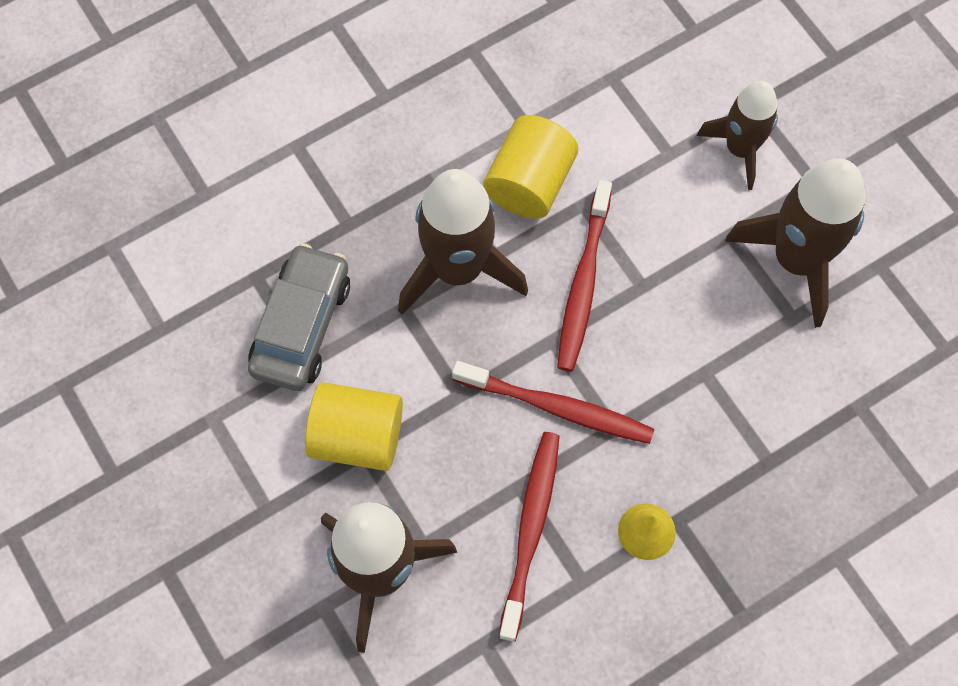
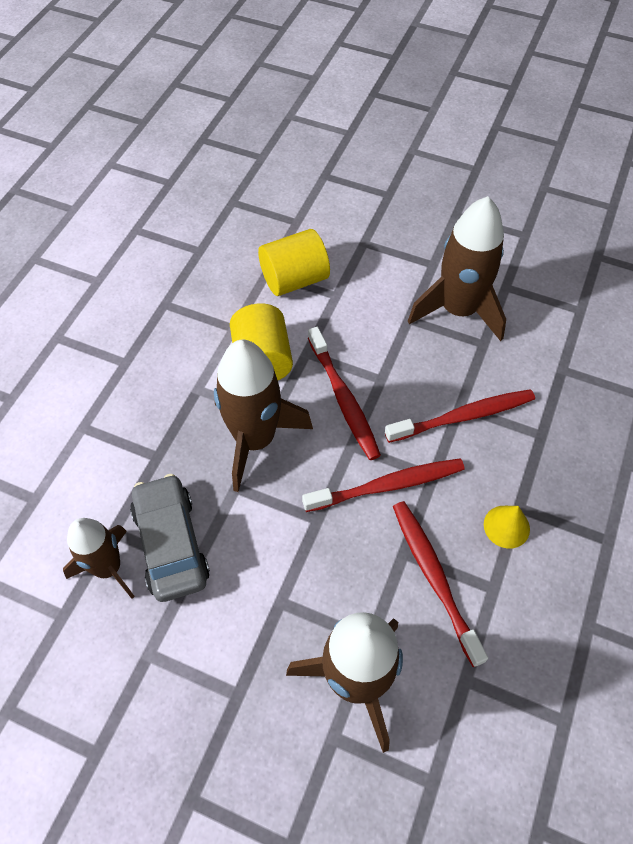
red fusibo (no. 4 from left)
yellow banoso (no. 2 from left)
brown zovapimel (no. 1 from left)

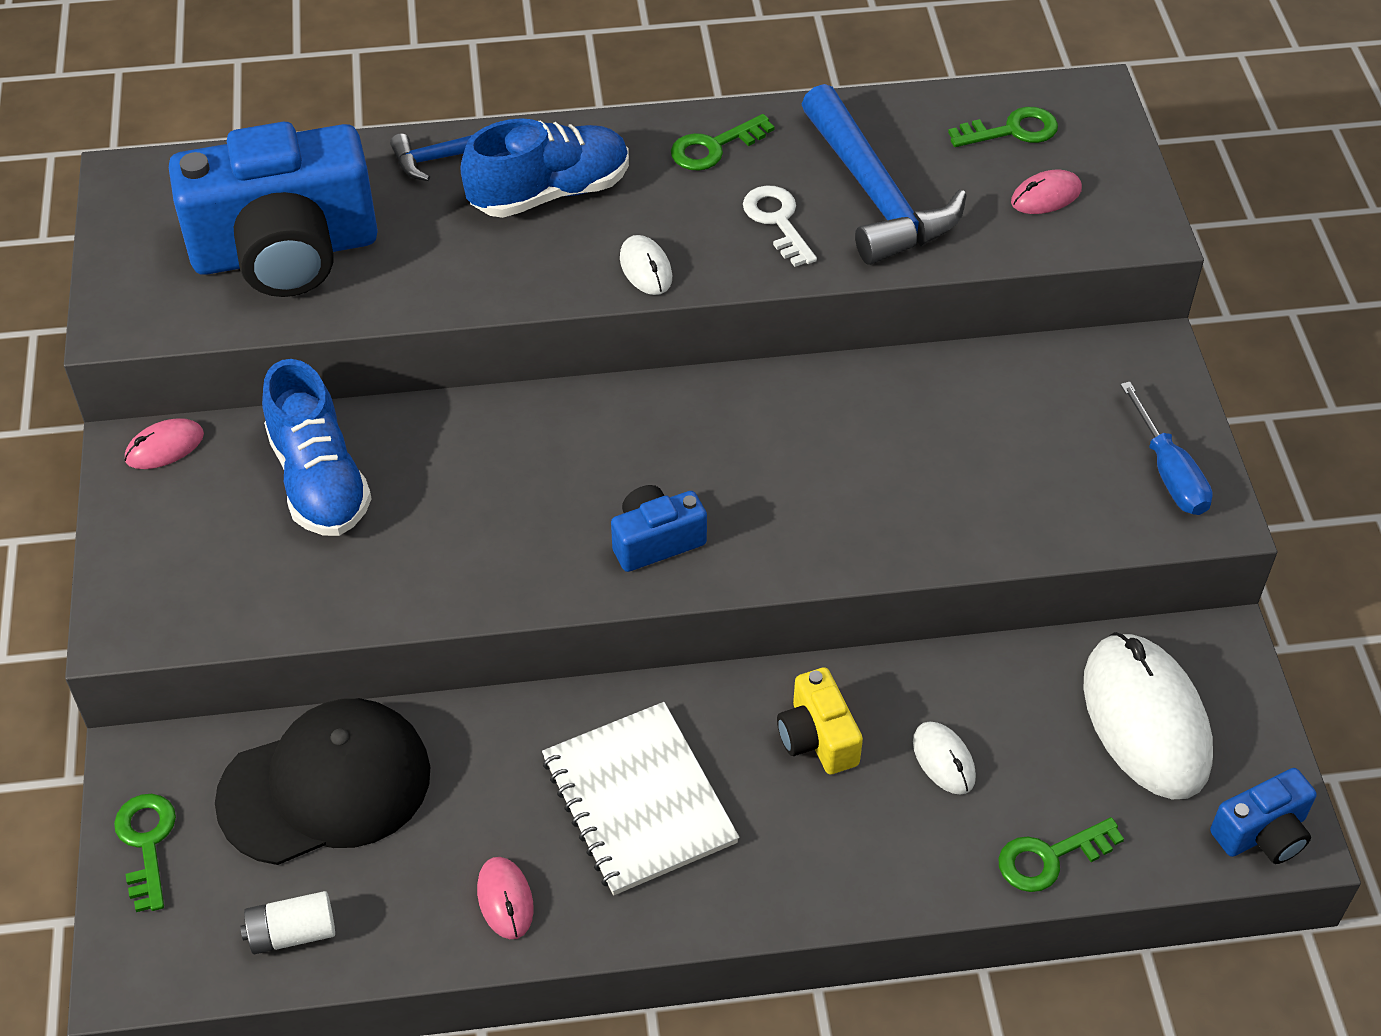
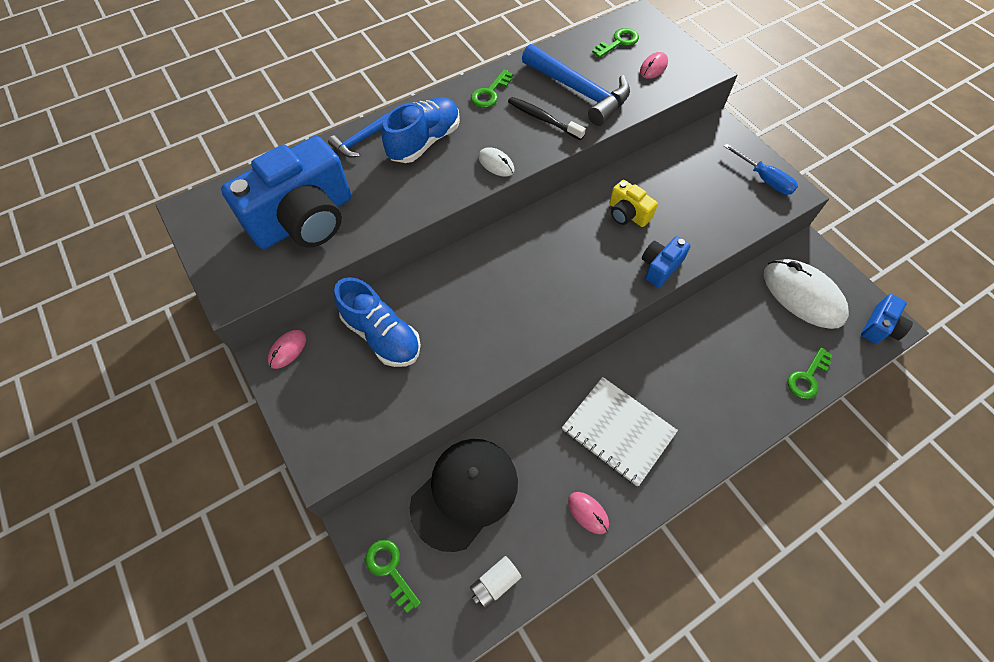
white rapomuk (no. 2 from left in the first image)
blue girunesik (no. 2 from left)
yellow girunesik
black fusibo

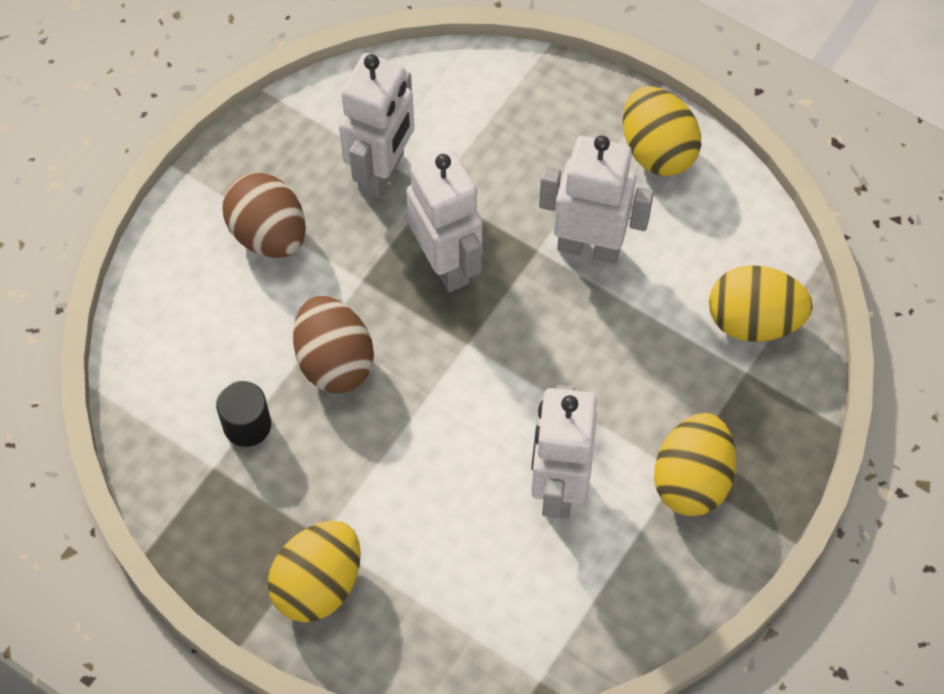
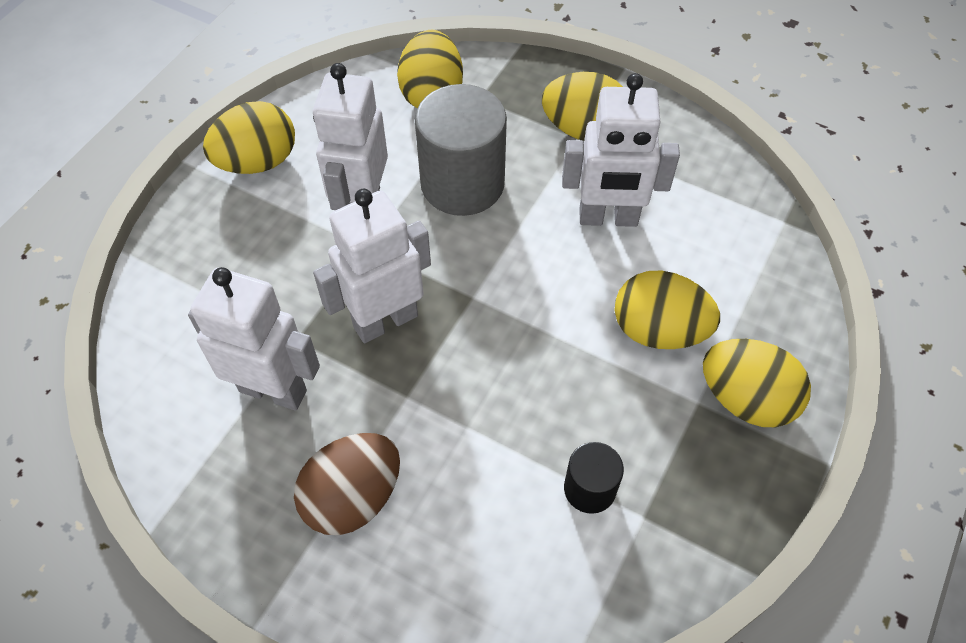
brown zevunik (no. 2 from left in the first image)
grey banoso
yellow zevunik (no. 4 from left)

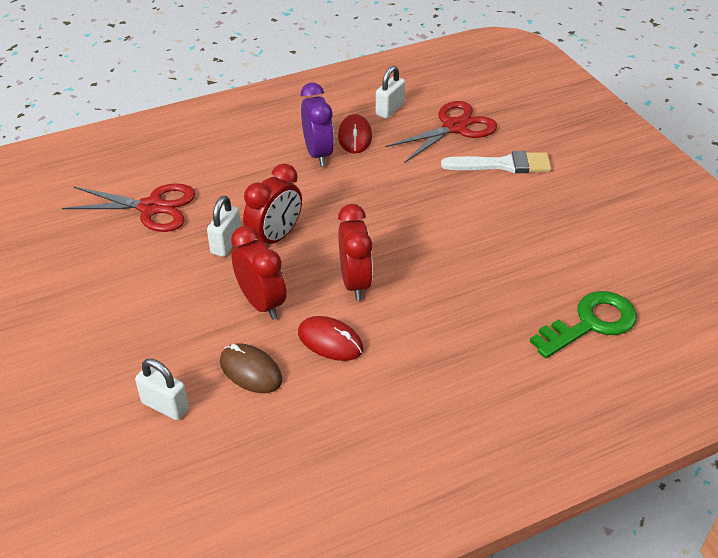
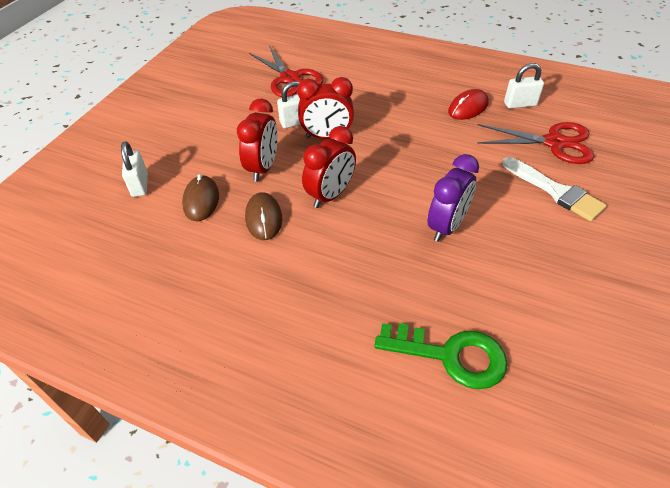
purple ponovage
brown rapomuk (no. 2 from left)

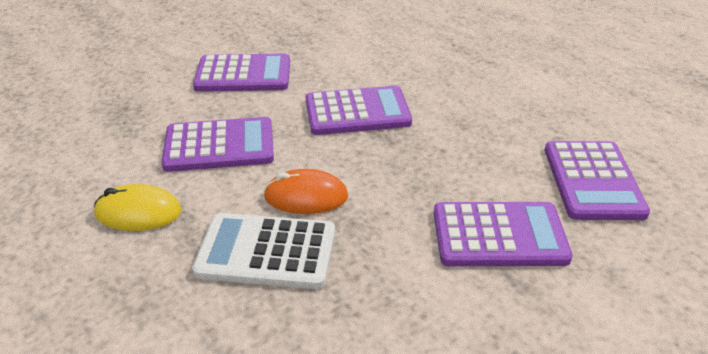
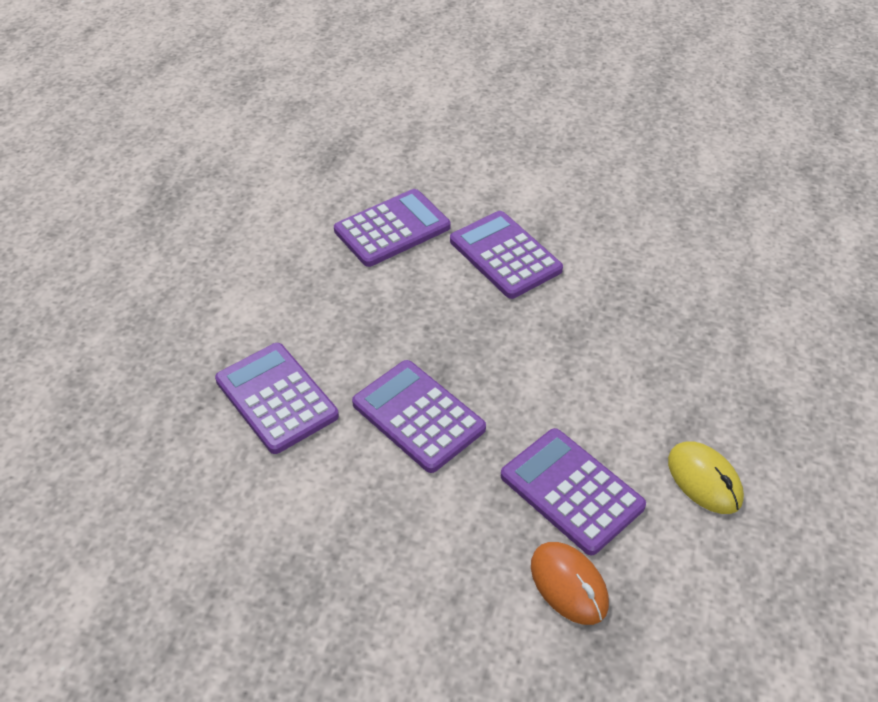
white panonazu
purple panonazu (no. 1 from left)
orange rapomuk

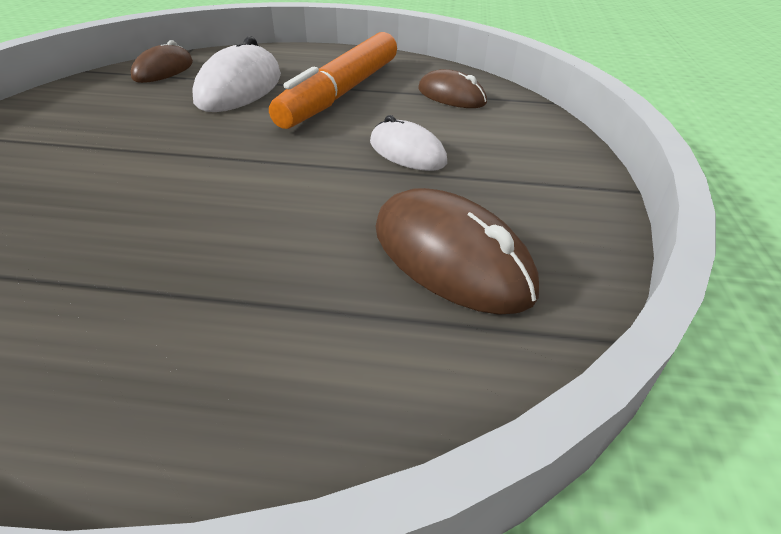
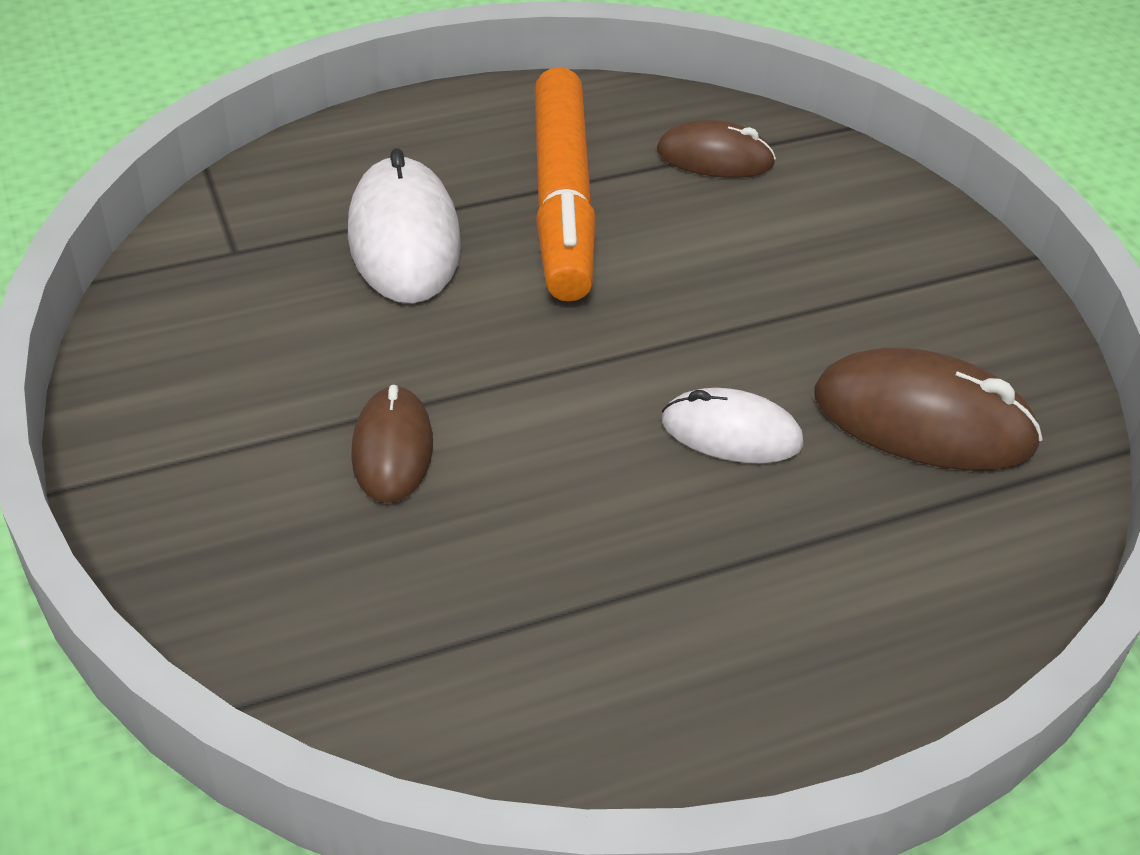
brown rapomuk (no. 1 from left)
white rapomuk (no. 2 from left)

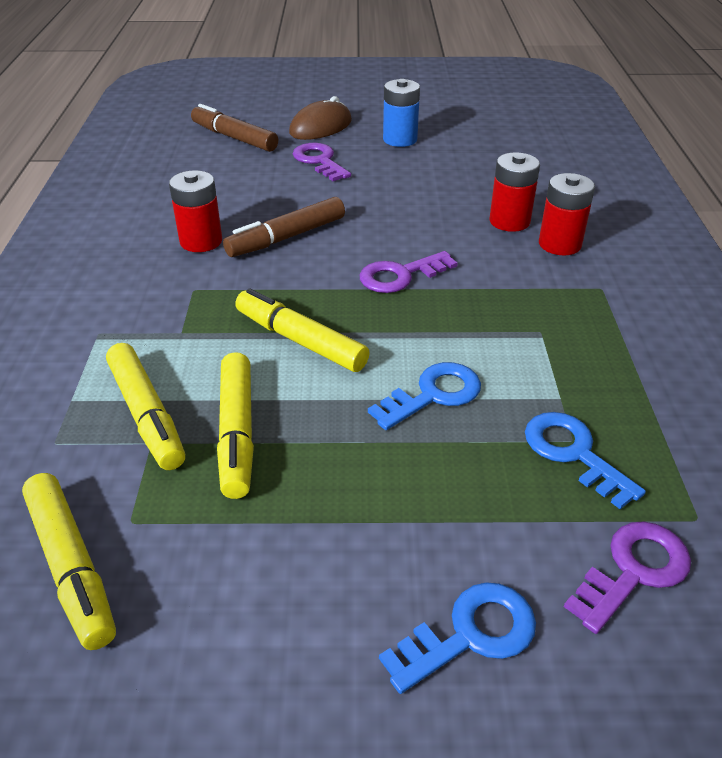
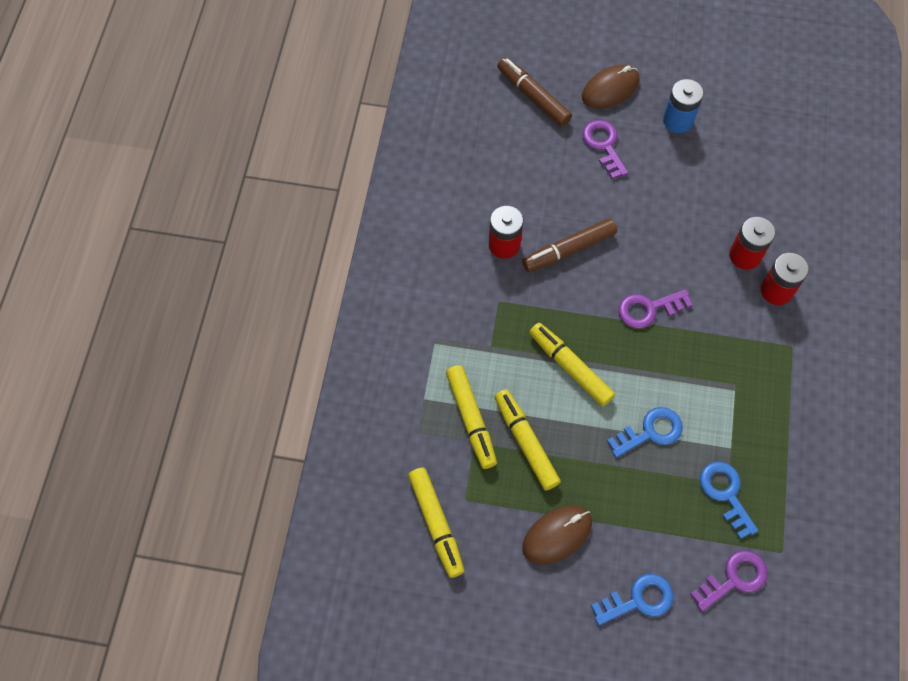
brown rapomuk (no. 1 from left)
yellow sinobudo (no. 3 from left)

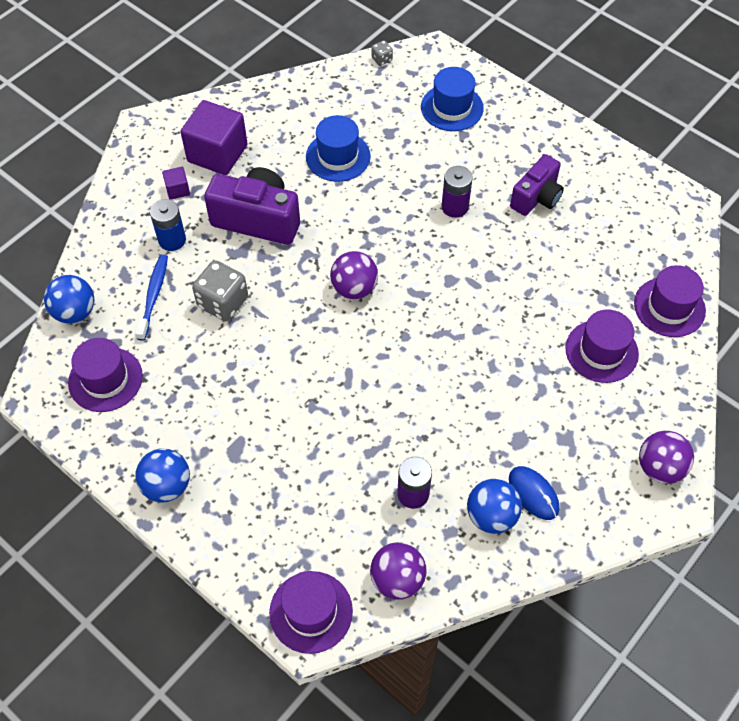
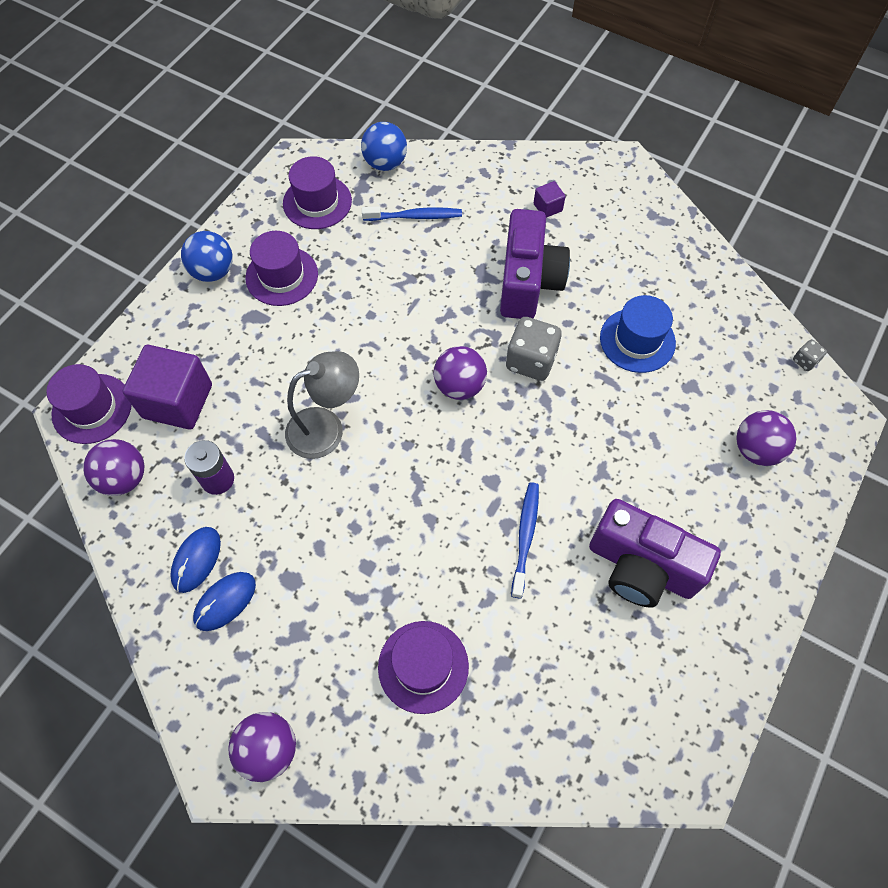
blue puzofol
purple puzofol (no. 2 from left in the first image)
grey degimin
blue fusibo (no. 2 from left)
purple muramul (no. 1 from left)
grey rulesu (no. 1 from left)
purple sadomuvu (no. 2 from left)
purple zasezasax (no. 4 from left)
blue rapomuk (no. 1 from left)
purple girunesik (no. 2 from left)

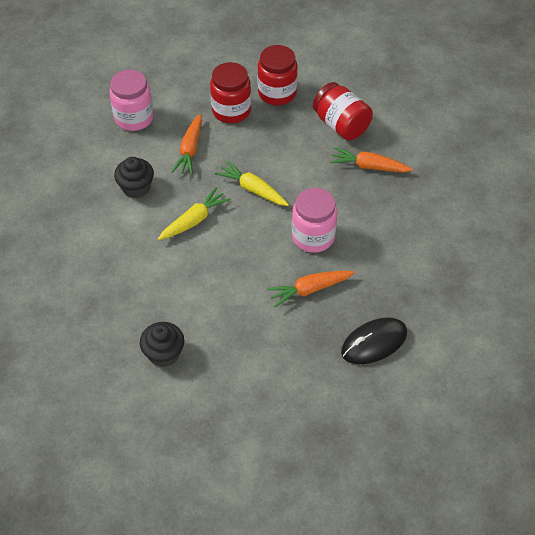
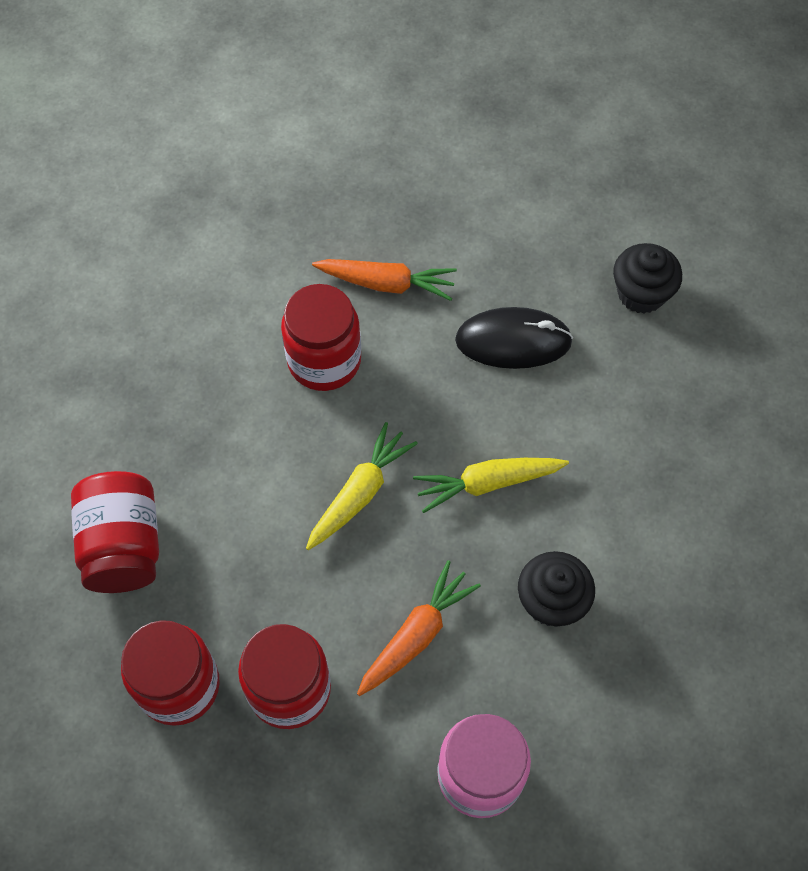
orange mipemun (no. 3 from left in the first image)
black rapomuk
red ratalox (no. 4 from left)
yellow mipemun (no. 1 from left)

